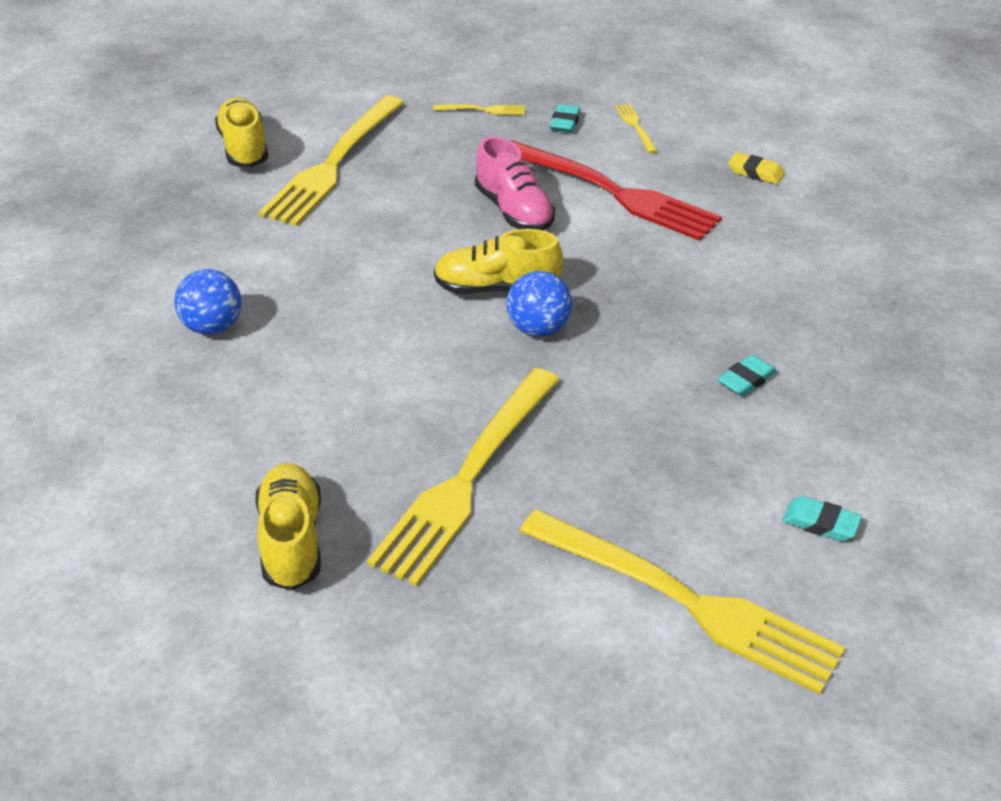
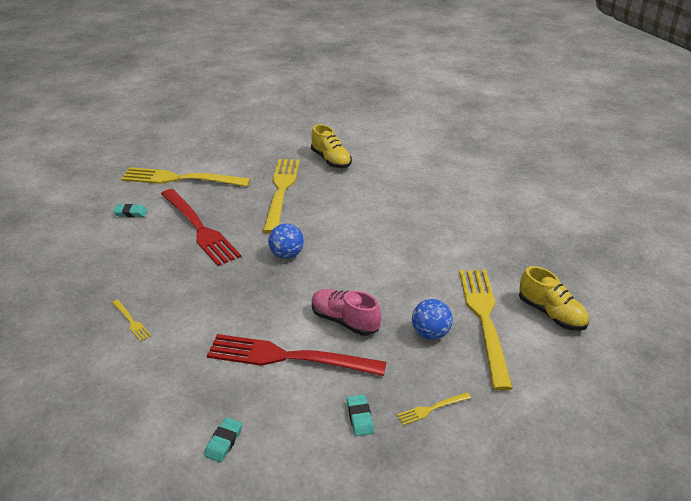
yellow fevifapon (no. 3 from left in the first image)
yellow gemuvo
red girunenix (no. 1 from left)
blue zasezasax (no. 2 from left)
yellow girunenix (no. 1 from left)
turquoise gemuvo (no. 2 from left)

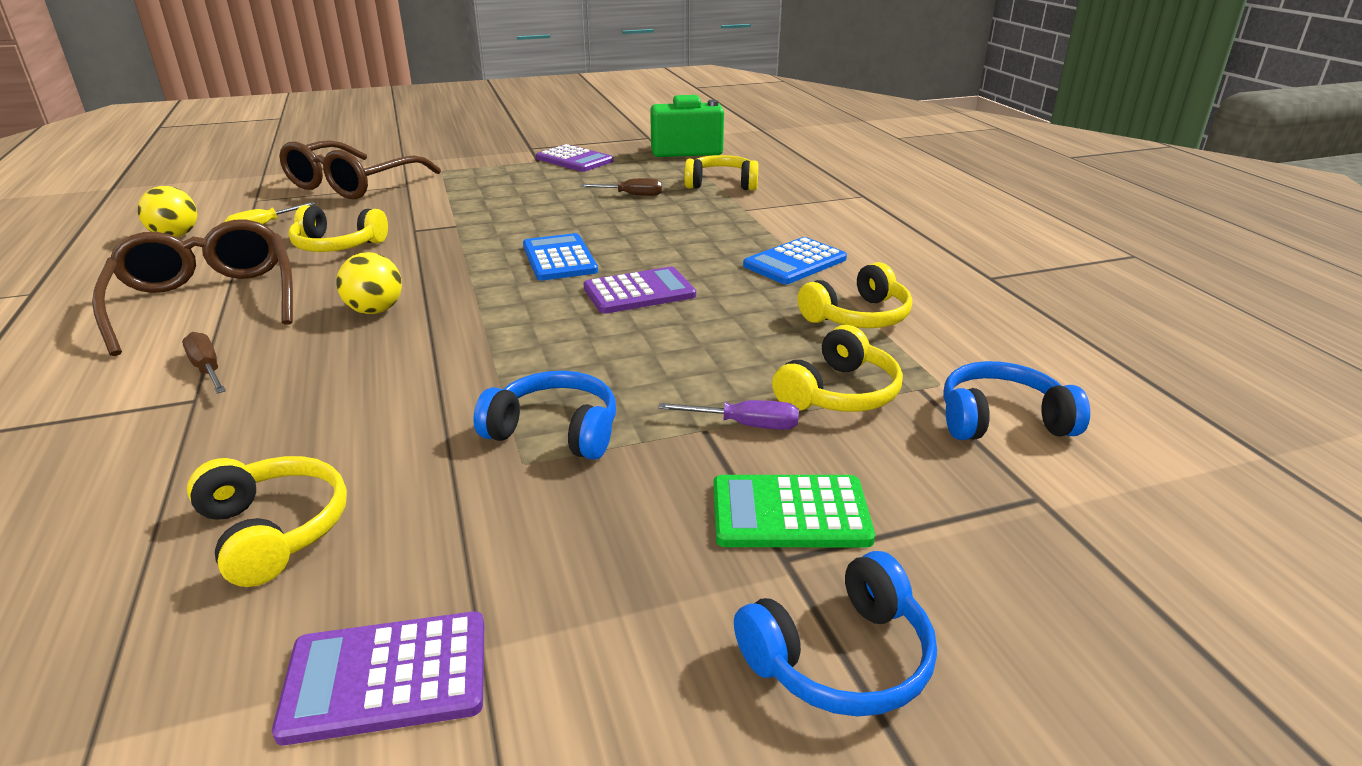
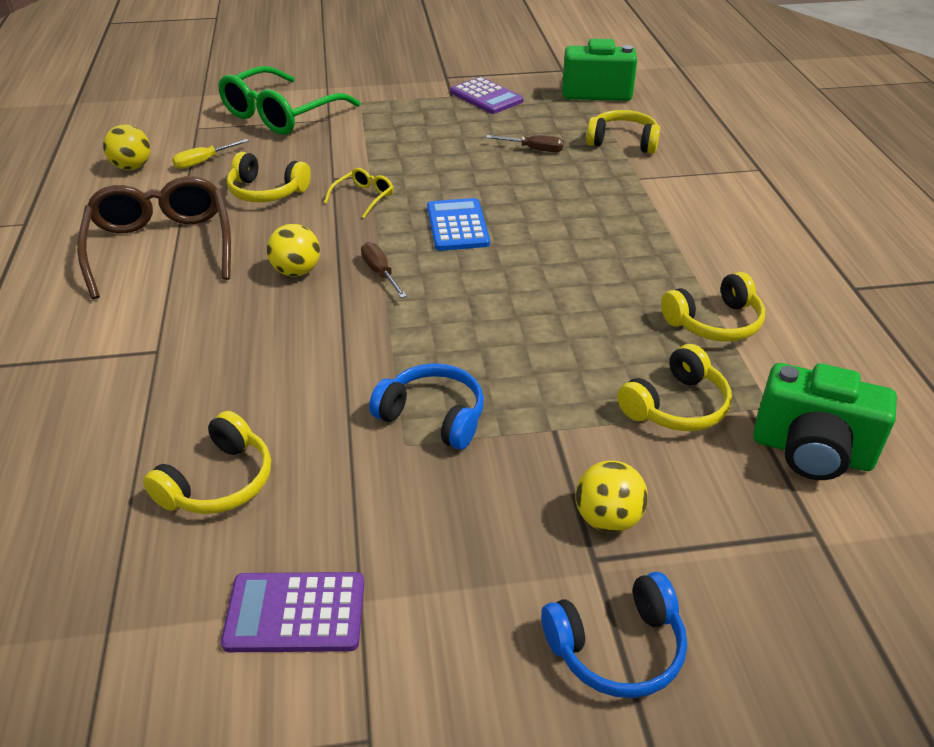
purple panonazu (no. 3 from left in the first image)
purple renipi
blue panonazu (no. 2 from left in the first image)
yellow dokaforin
brown renipi (no. 1 from left)
yellow zasezasax (no. 3 from left)
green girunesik (no. 2 from left)
green dokaforin
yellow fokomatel (no. 1 from left)

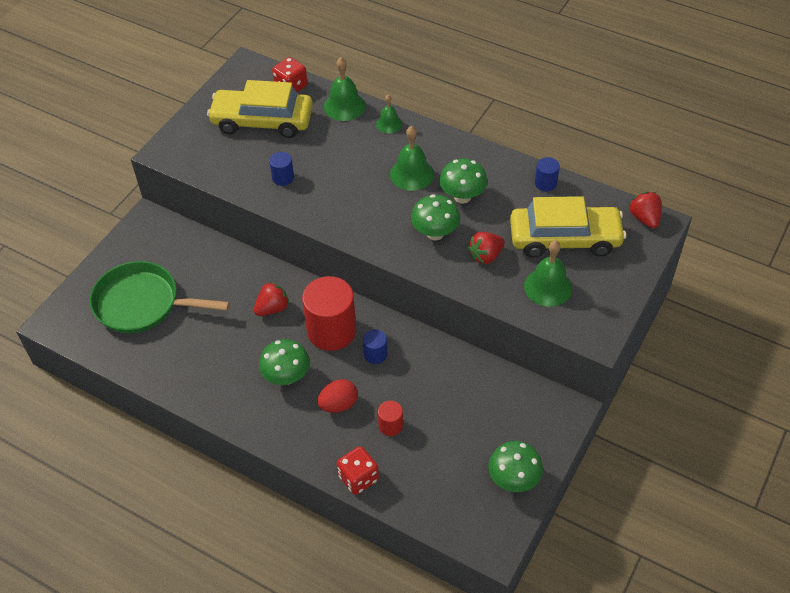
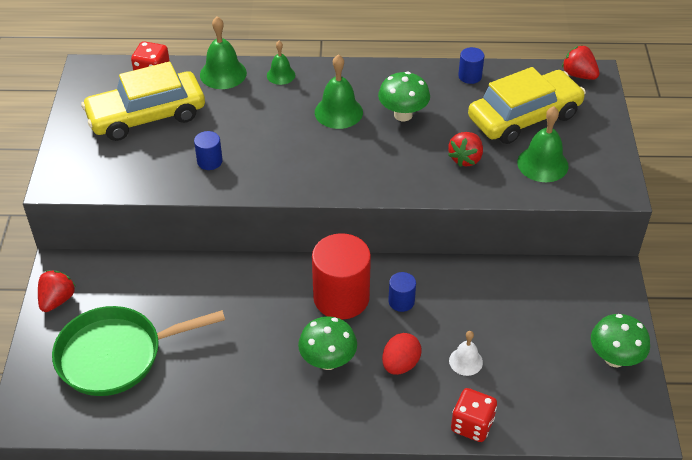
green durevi (no. 2 from left in the first image)
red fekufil (no. 1 from left)
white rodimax

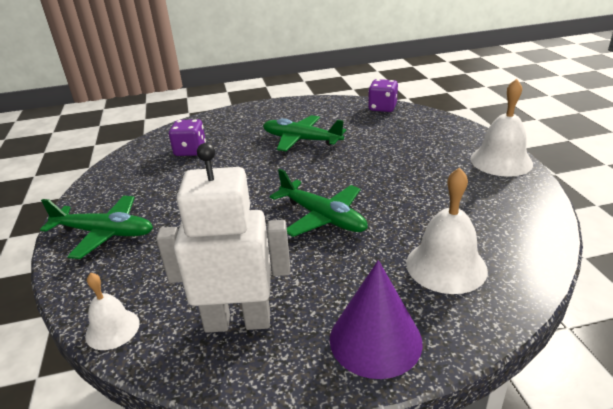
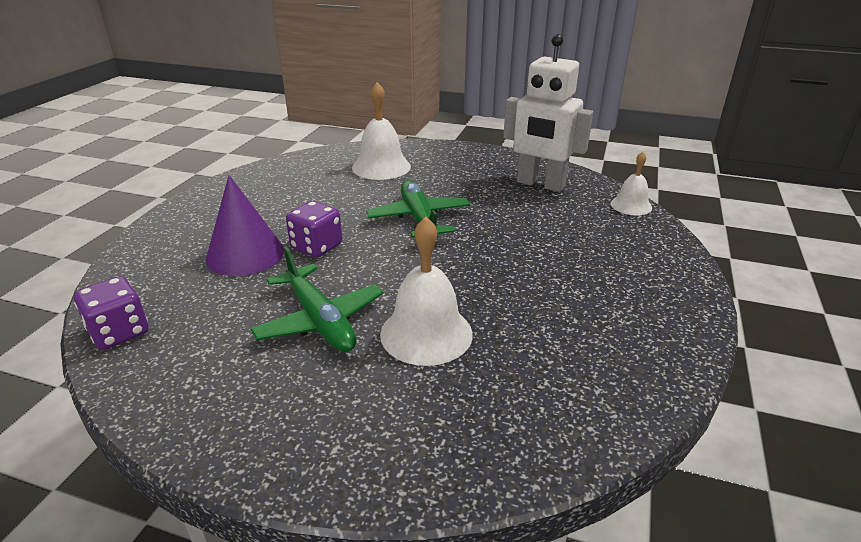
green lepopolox (no. 1 from left in the first image)
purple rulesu (no. 2 from left)
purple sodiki
white rodimax (no. 2 from left)

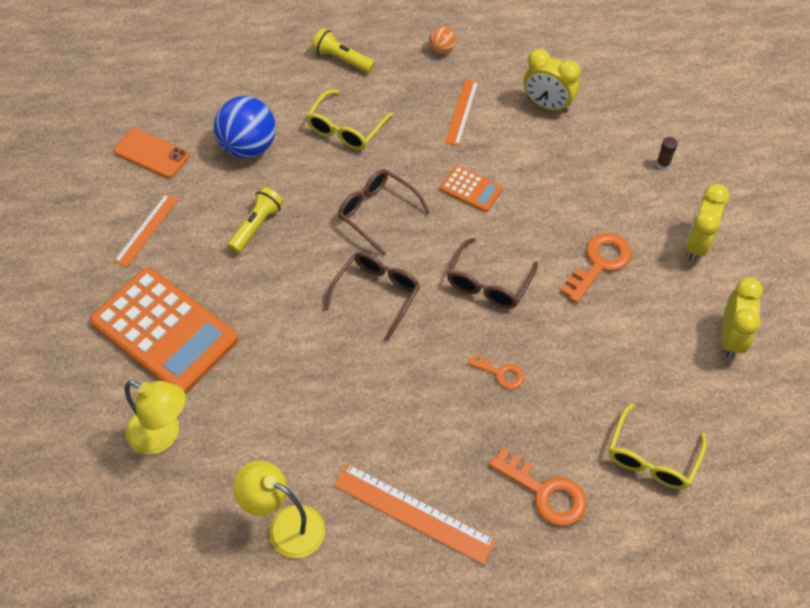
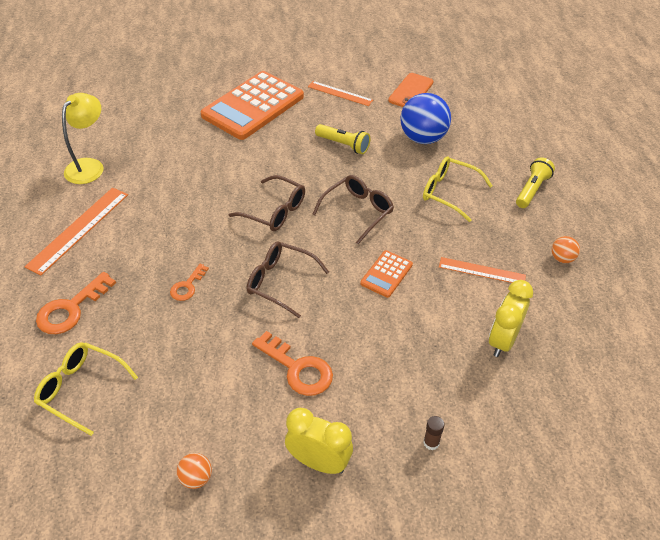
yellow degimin (no. 1 from left in the first image)
orange zasezasax (no. 1 from left)

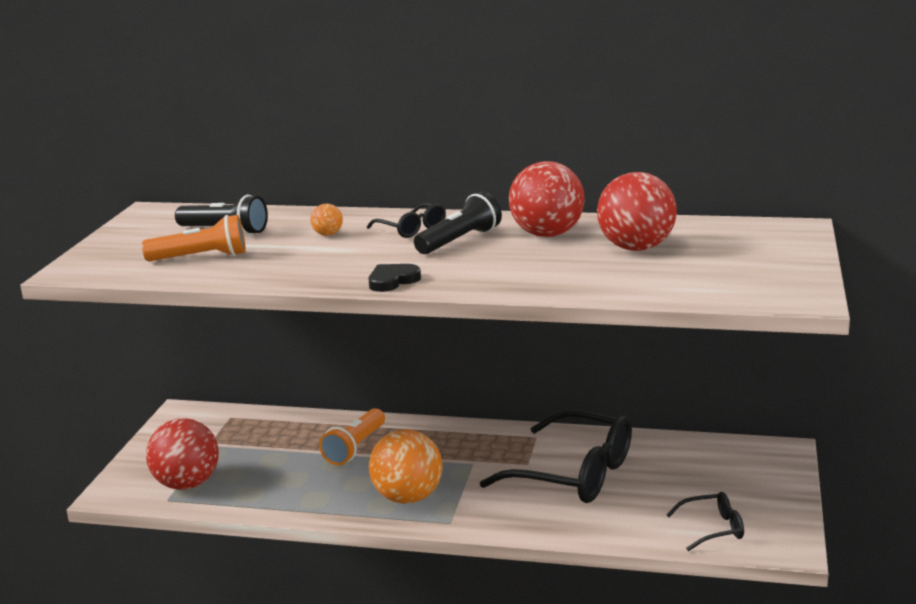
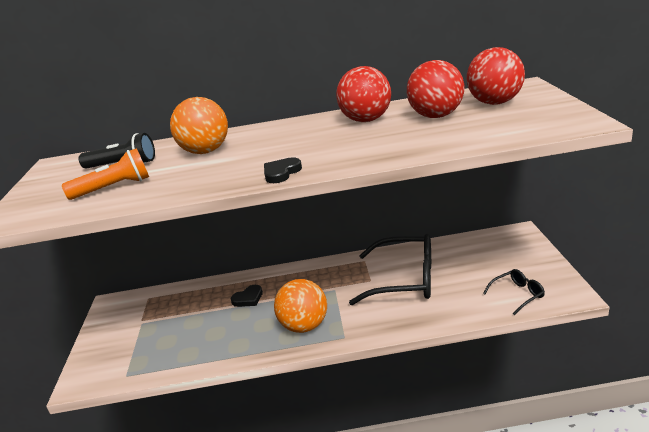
black dokaforin (no. 1 from left in the first image)
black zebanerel (no. 2 from left in the first image)
red zasezasax (no. 3 from left)
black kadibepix (no. 1 from left)
orange zasezasax (no. 1 from left)

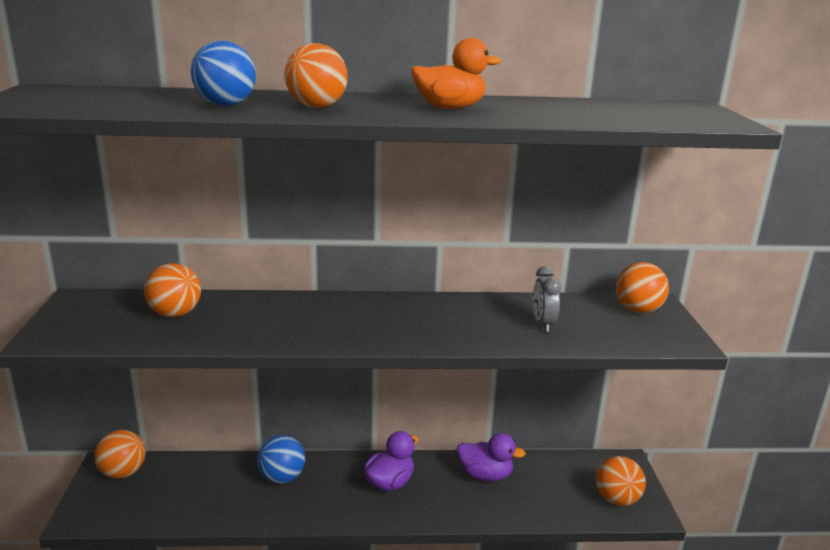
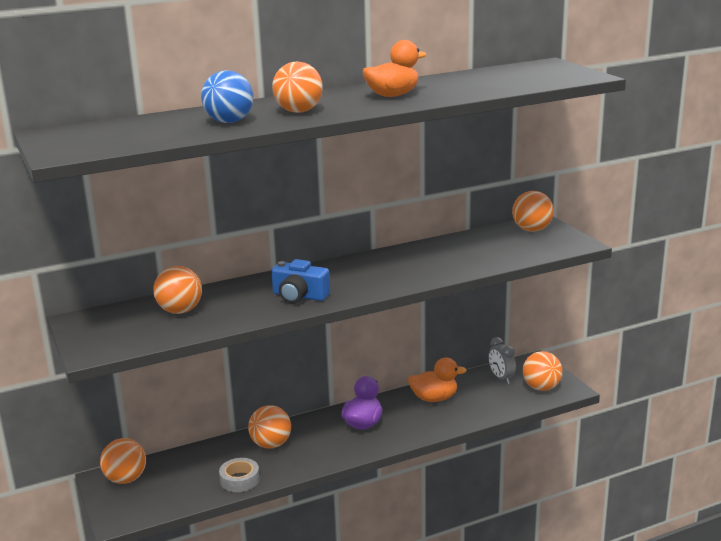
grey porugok
blue girunesik
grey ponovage
orange zasezasax (no. 3 from left)
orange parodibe (no. 2 from left)

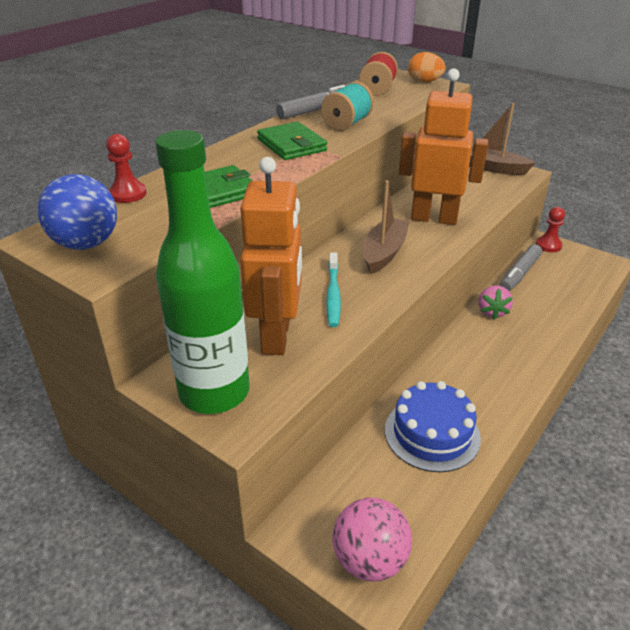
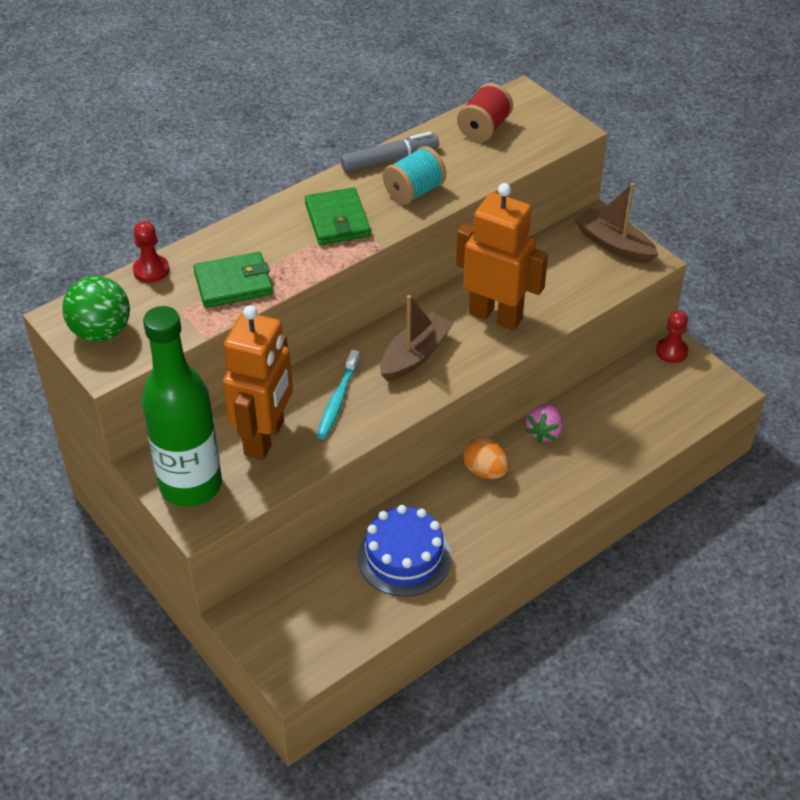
pink zasezasax
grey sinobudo (no. 2 from left in the first image)
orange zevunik
green zasezasax

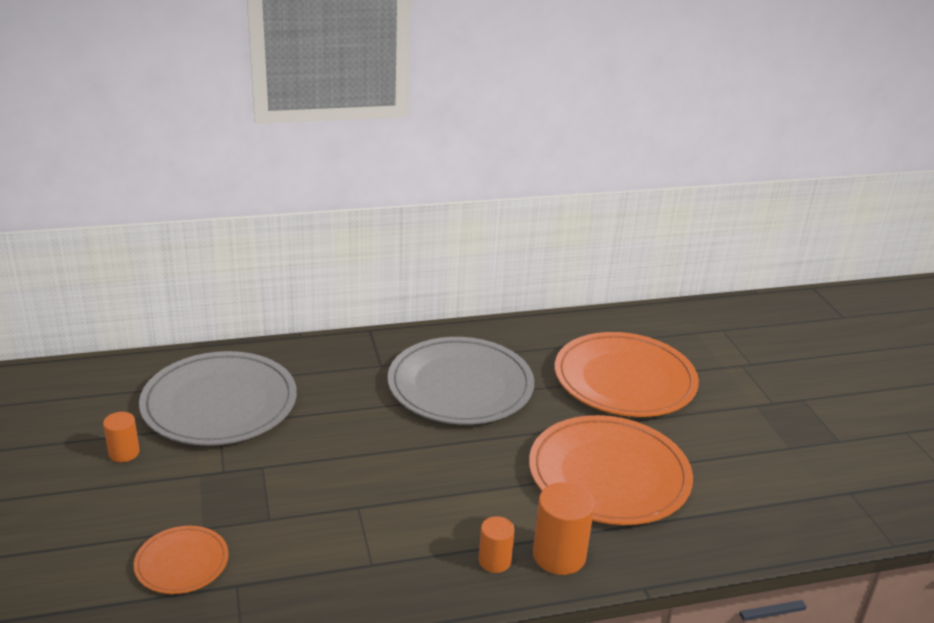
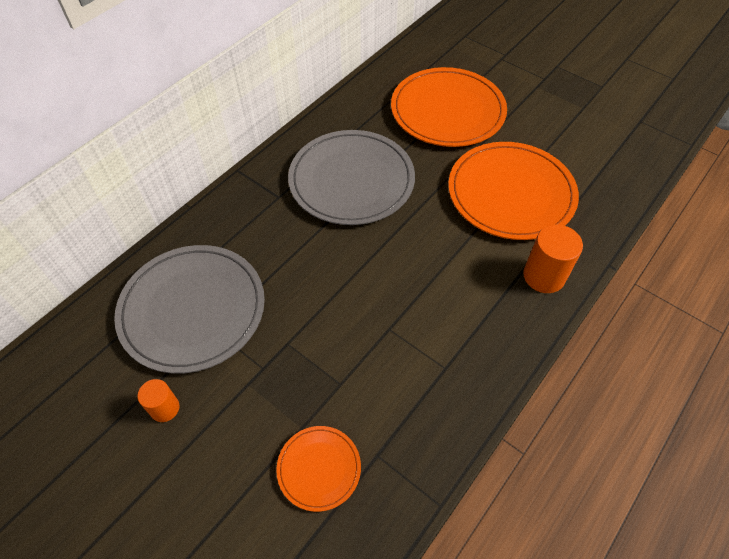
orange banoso (no. 2 from left in the first image)

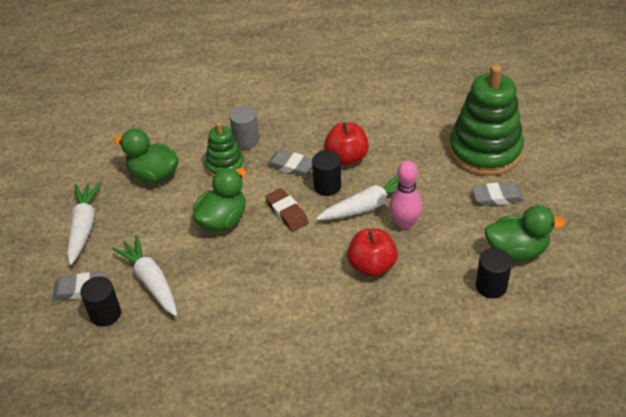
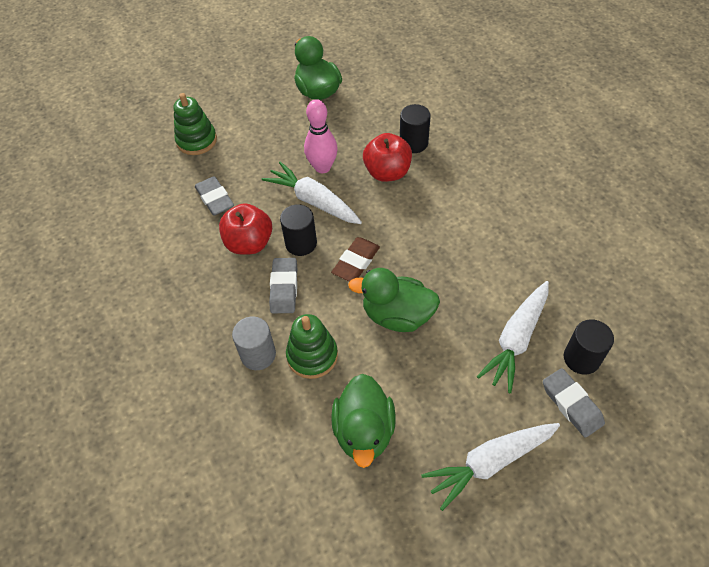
grey gemuvo (no. 1 from left)
black banoso (no. 2 from left)
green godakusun (no. 1 from left)

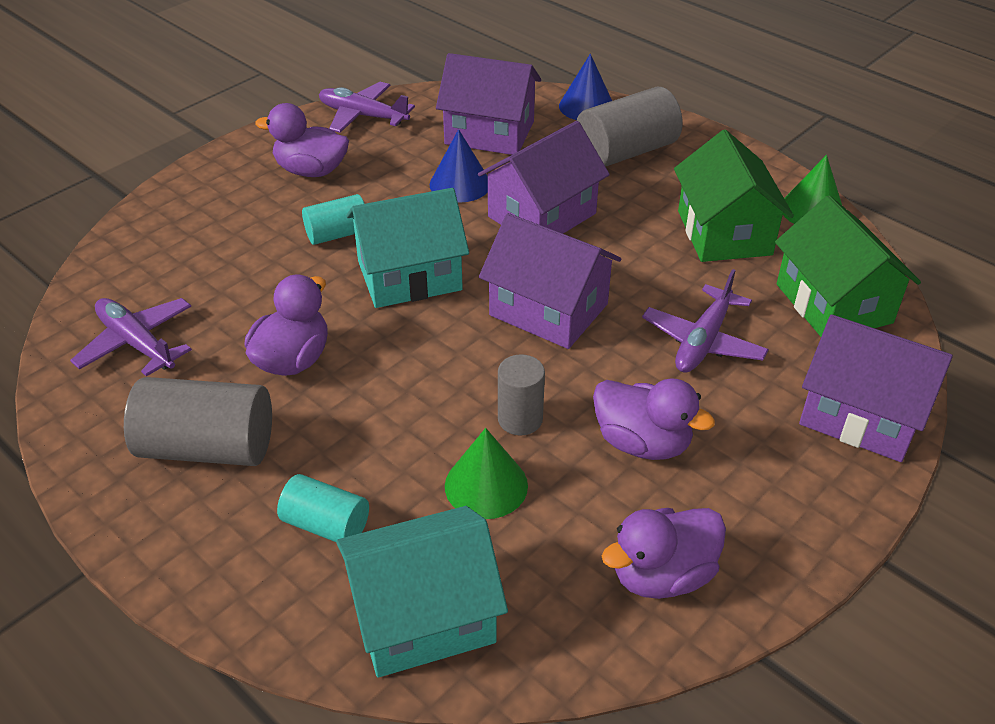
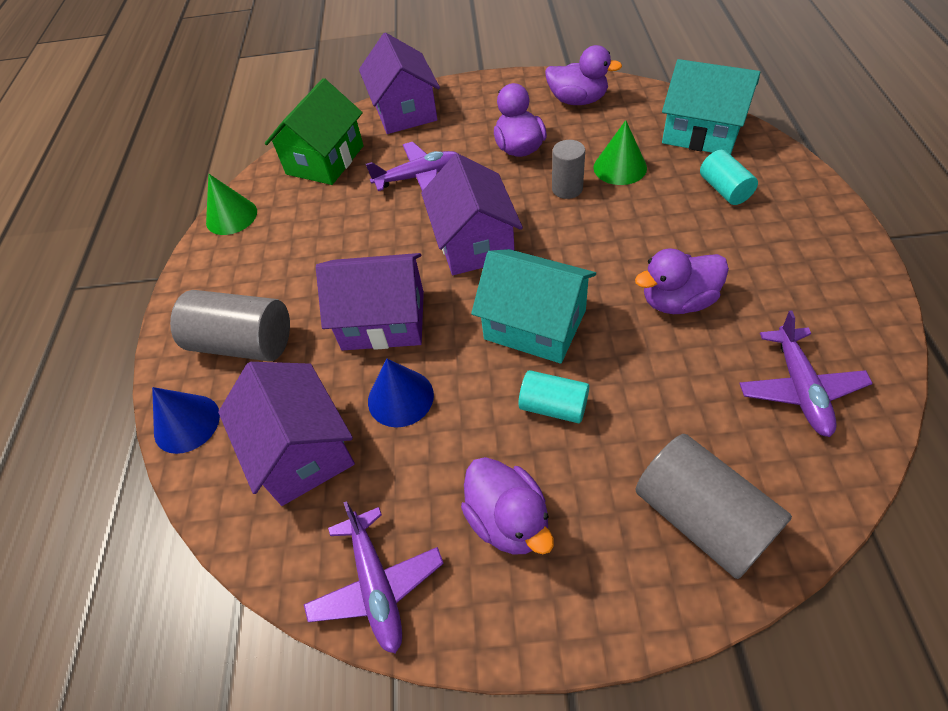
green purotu (no. 1 from left in the first image)
grey banoso (no. 3 from left)

